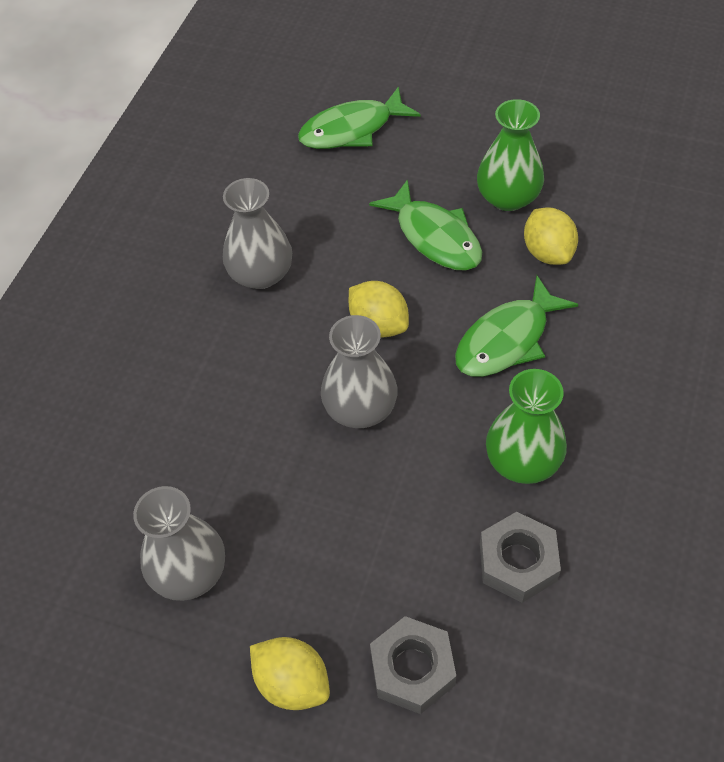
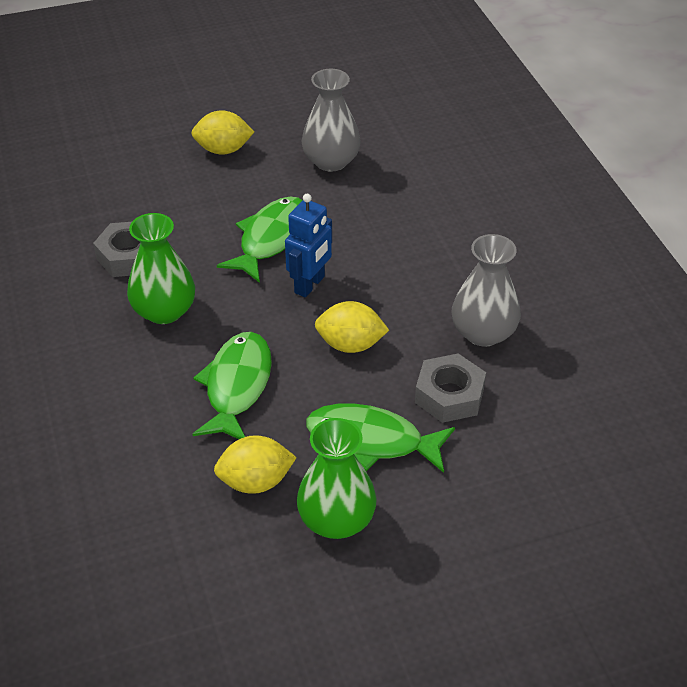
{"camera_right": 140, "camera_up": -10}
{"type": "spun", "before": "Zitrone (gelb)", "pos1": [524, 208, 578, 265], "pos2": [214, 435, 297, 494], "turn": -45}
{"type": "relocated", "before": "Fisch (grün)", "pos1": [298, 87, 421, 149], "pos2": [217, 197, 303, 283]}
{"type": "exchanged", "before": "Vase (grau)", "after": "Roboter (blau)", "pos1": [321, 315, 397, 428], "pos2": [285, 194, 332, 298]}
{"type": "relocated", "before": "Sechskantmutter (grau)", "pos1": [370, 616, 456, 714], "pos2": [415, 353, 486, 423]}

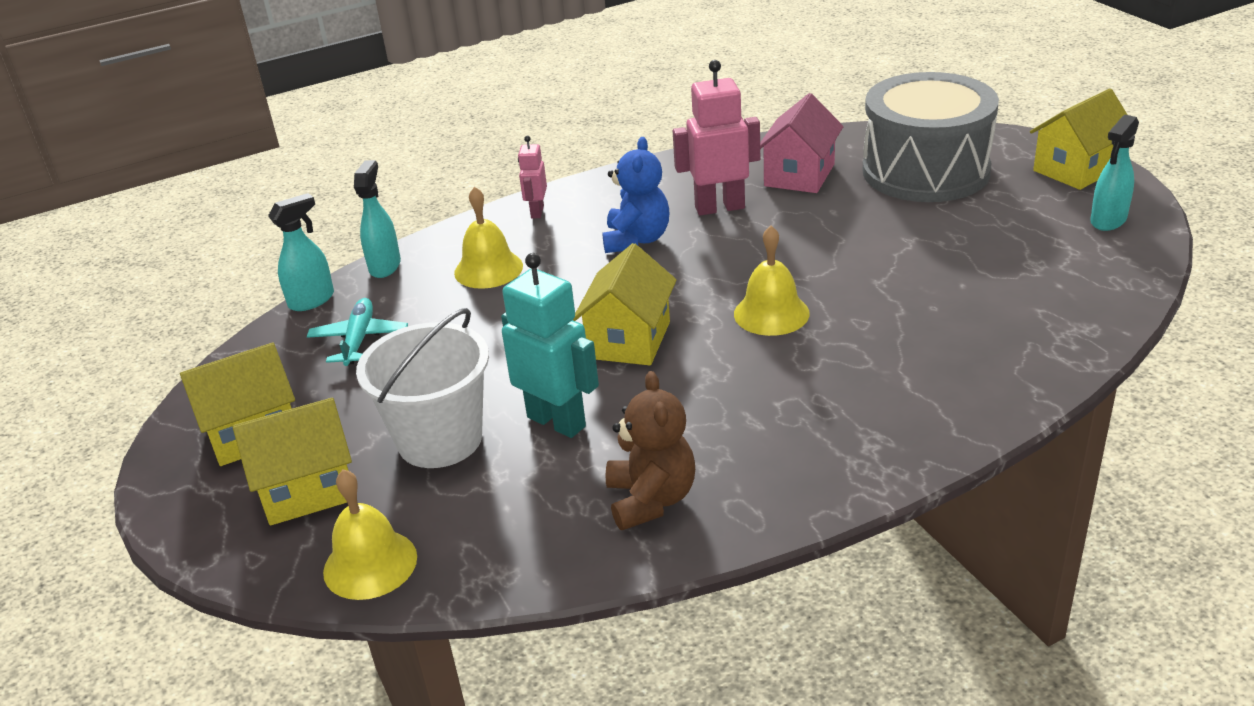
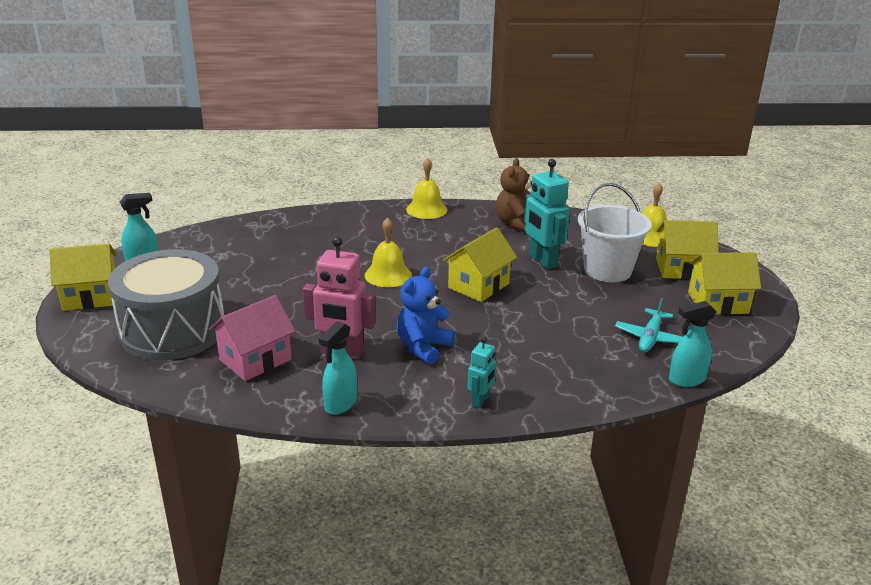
{"camera_right": -160, "camera_up": -5}
{"type": "relocated", "before": "Sprühflasche (türkis)", "pos1": [354, 160, 401, 278], "pos2": [319, 321, 357, 415]}
{"type": "relocated", "before": "Glocke (gelb)", "pos1": [454, 187, 523, 289], "pos2": [406, 158, 447, 219]}
{"type": "colour", "before": "Roboter (rosa)", "after": "Roboter (türkis)", "pos1": [518, 136, 547, 218], "pos2": [468, 337, 496, 408]}

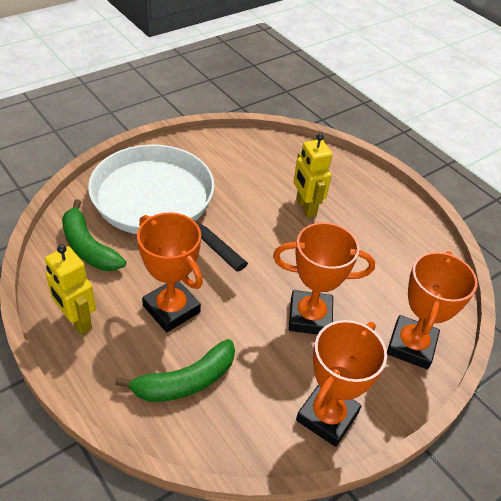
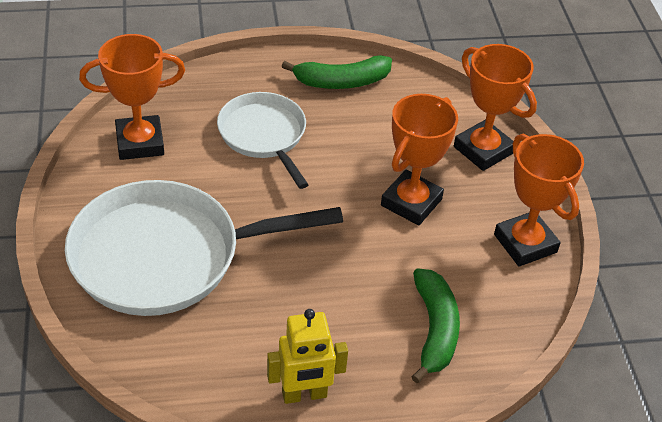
{"camera_right": -60, "camera_up": 0}
{"type": "relocated", "before": "Pokal (orange)", "pos1": [137, 212, 203, 332], "pos2": [79, 34, 185, 160]}
{"type": "exchanged", "before": "Roboter (gelb)", "after": "Pfanne (weiß)", "pos1": [293, 133, 332, 218], "pos2": [217, 92, 309, 189]}
{"type": "relocated", "before": "Banane (grün)", "pos1": [62, 199, 126, 271], "pos2": [281, 55, 392, 89]}

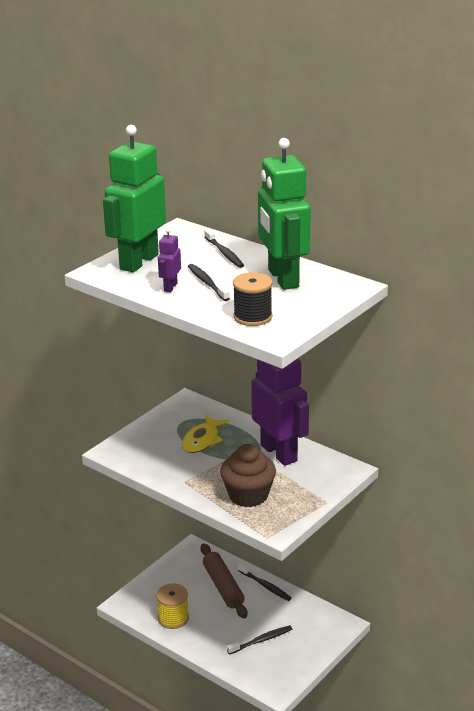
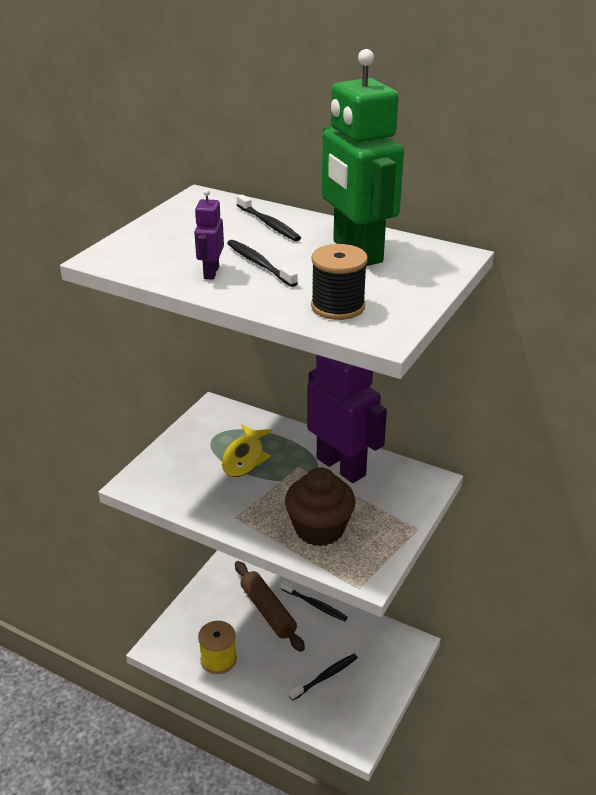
{"camera_right": -10, "camera_up": 5}
{"type": "missing", "before": "Roboter (grün)", "pos1": [103, 125, 166, 272]}

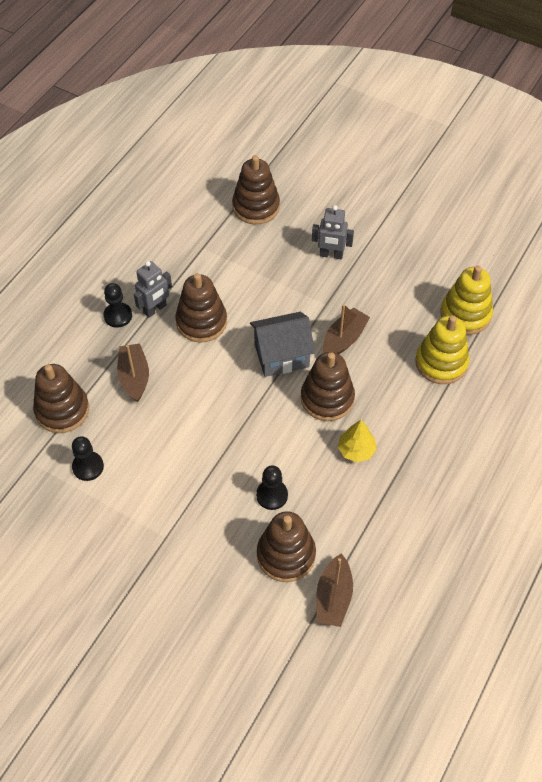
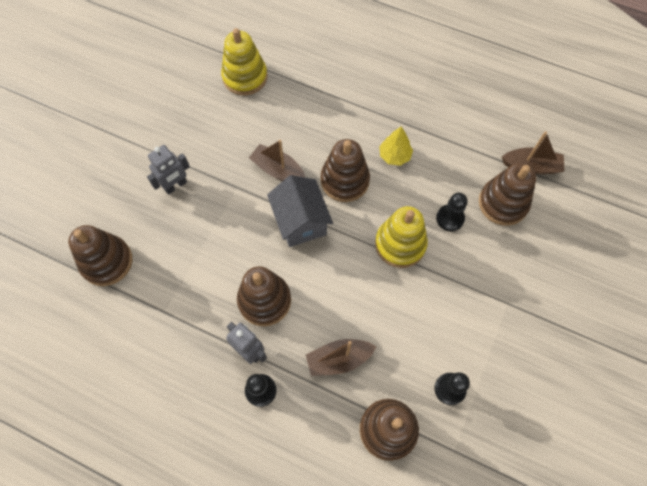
{"camera_right": -95, "camera_up": 10}
{"type": "spun", "before": "Roboter (grau)", "pos1": [312, 205, 354, 259], "pos2": [147, 145, 190, 195], "turn": 45}
{"type": "relocated", "before": "Stapelspielzeug (gelb)", "pos1": [415, 315, 470, 384], "pos2": [375, 206, 428, 268]}

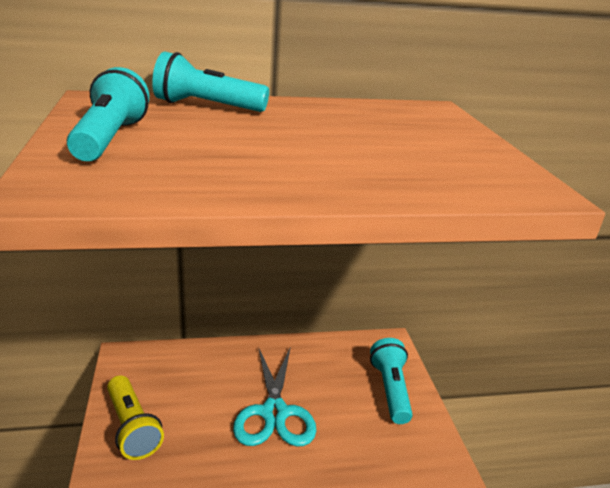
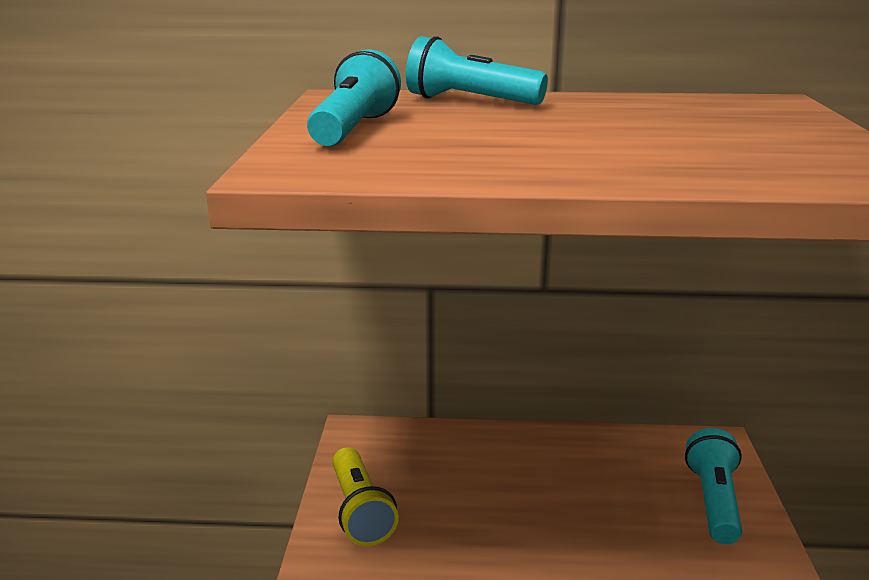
{"camera_right": 15, "camera_up": -5}
{"type": "missing", "before": "Schere (türkis)", "pos1": [233, 346, 316, 447]}

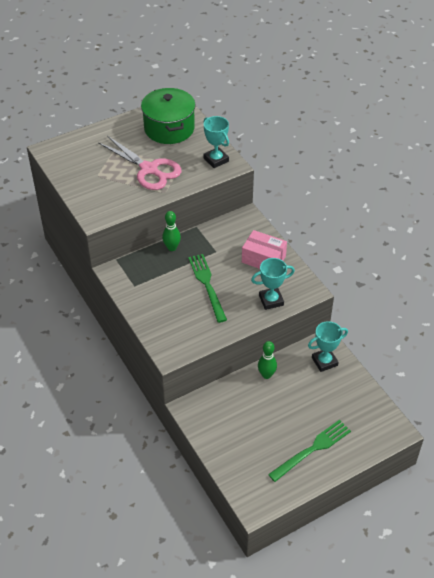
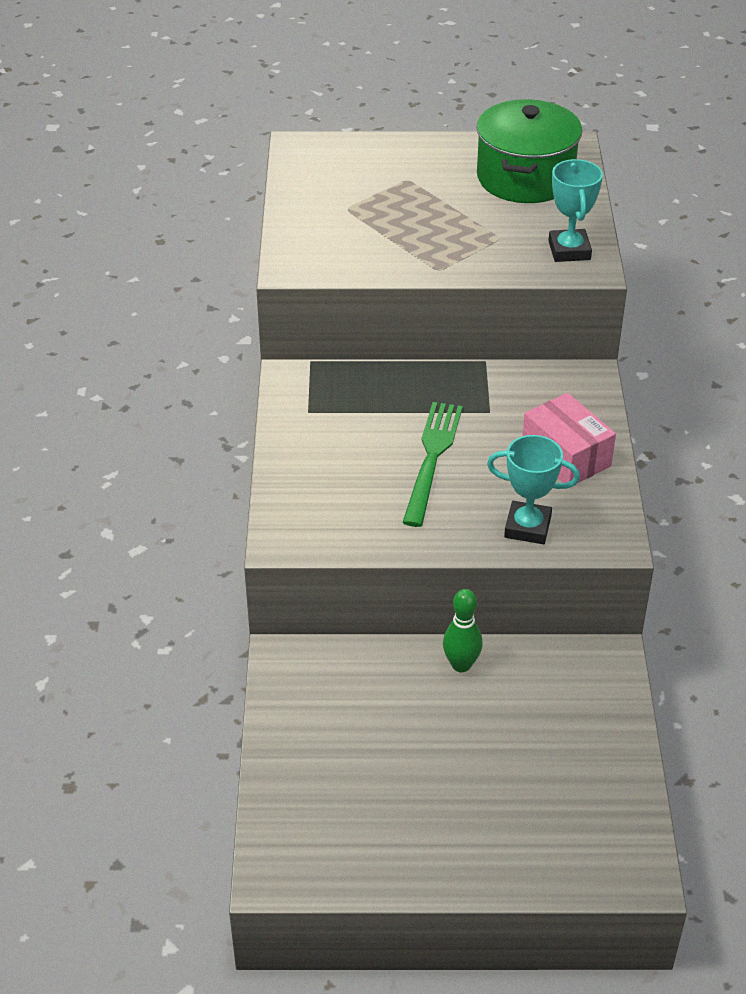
{"camera_right": 30, "camera_up": -5}
{"type": "missing", "before": "Schere (rosa)", "pos1": [98, 136, 182, 190]}
{"type": "missing", "before": "Bowlingkegel (grün)", "pos1": [162, 211, 181, 251]}
{"type": "missing", "before": "Gabel (grün)", "pos1": [268, 420, 351, 482]}
{"type": "missing", "before": "Pokal (türkis)", "pos1": [308, 321, 348, 372]}

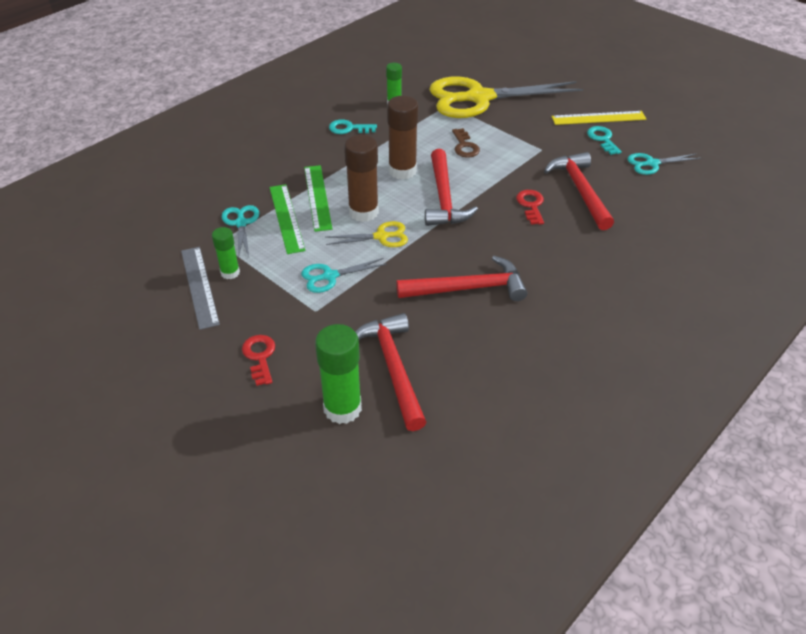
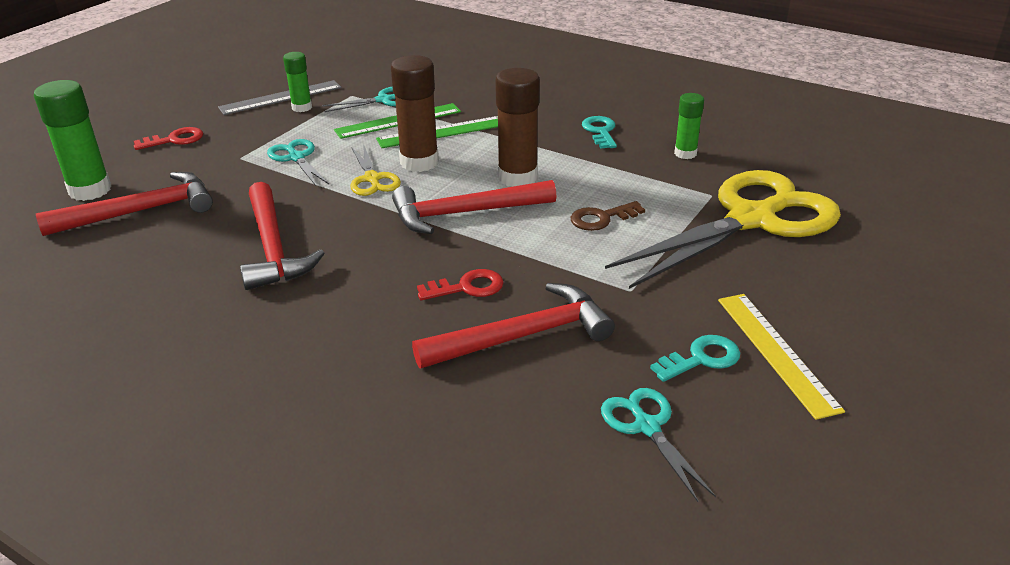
{"camera_right": 80, "camera_up": -10}
{"type": "spun", "before": "Schere (gelb)", "pos1": [429, 77, 583, 118], "pos2": [605, 170, 841, 289], "turn": 75}

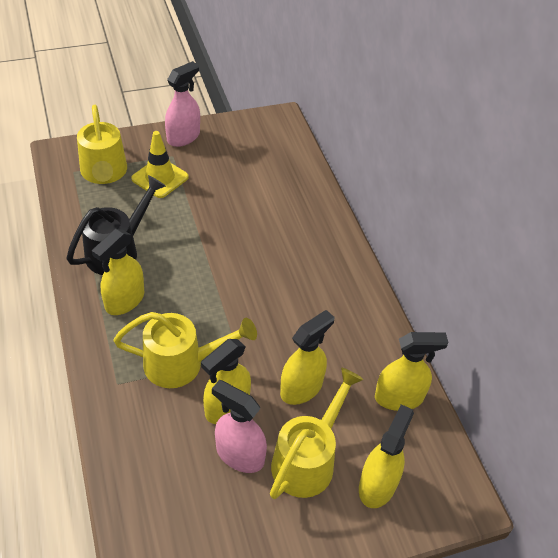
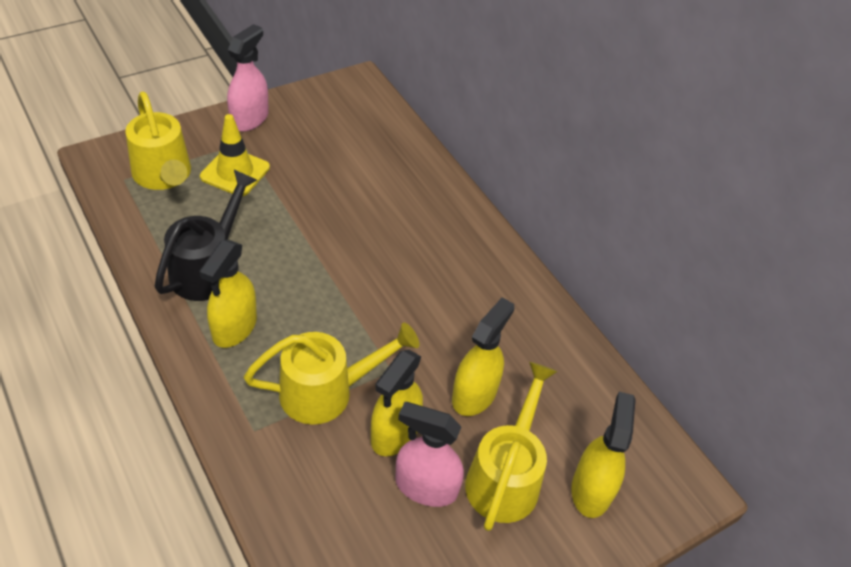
{"camera_right": -15, "camera_up": 0}
{"type": "missing", "before": "Sprühflasche (gelb)", "pos1": [375, 332, 449, 411]}

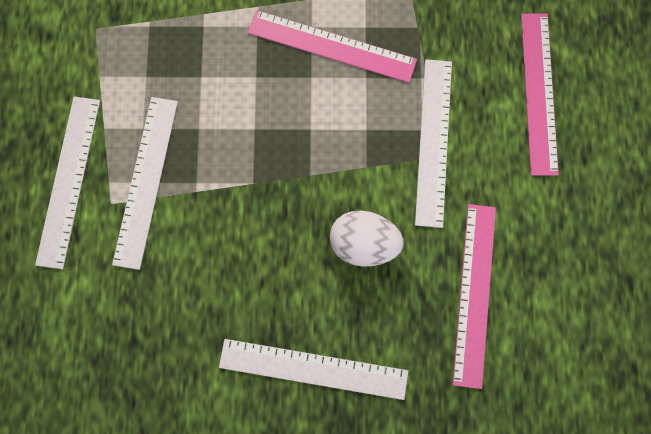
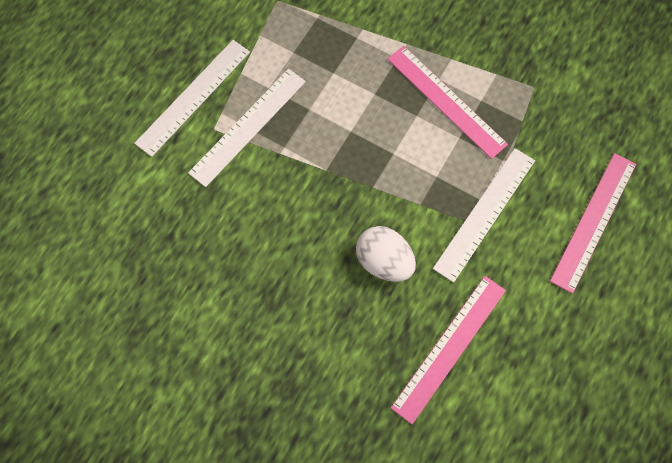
{"camera_right": 30, "camera_up": -5}
{"type": "missing", "before": "Lineal (weiß)", "pos1": [219, 339, 408, 400]}

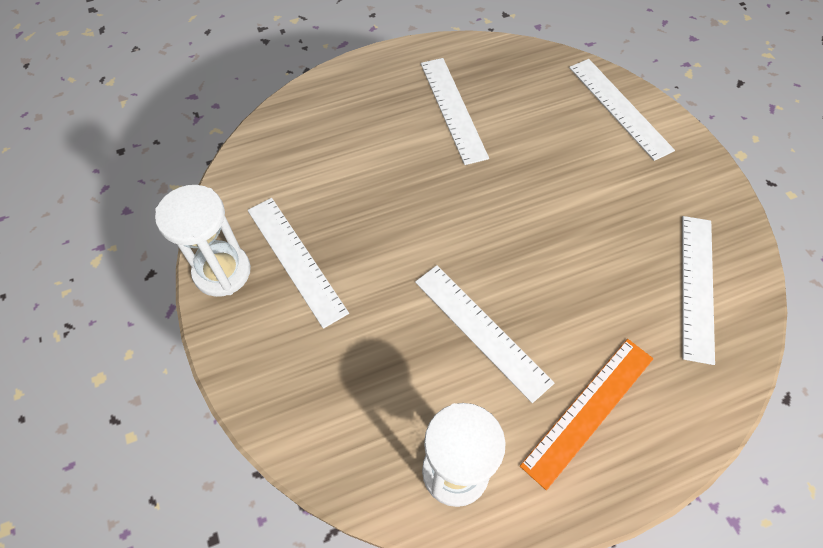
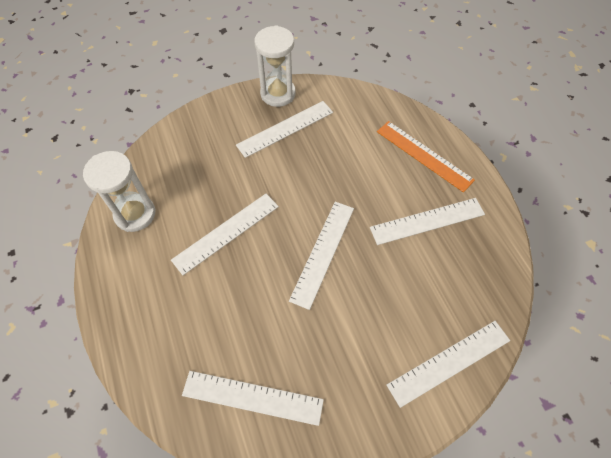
{"camera_right": 90, "camera_up": 0}
{"type": "appeared", "after": "Lineal (weiß)", "pos2": [289, 202, 354, 310]}
{"type": "relocated", "before": "Lineal (orange)", "pos1": [520, 339, 653, 490], "pos2": [377, 121, 475, 192]}

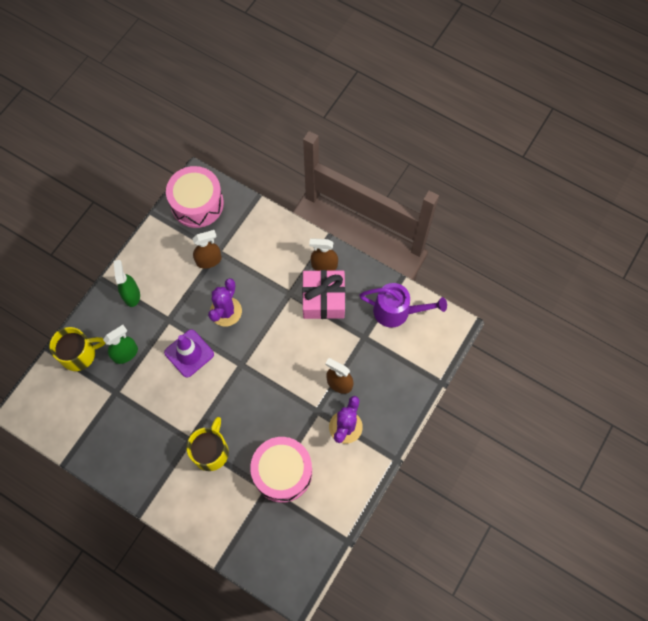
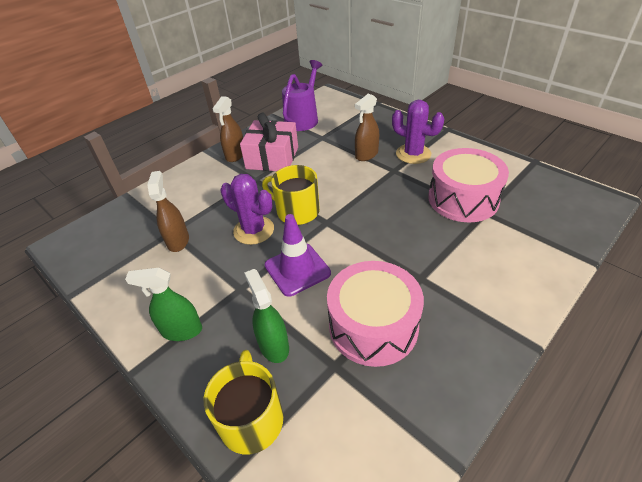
{"camera_right": -75, "camera_up": -25}
{"type": "relocated", "before": "Tasse (gelb)", "pos1": [187, 417, 229, 471], "pos2": [262, 165, 320, 225]}
{"type": "relocated", "before": "Trommel (rosa)", "pos1": [166, 166, 224, 228], "pos2": [327, 261, 424, 367]}

